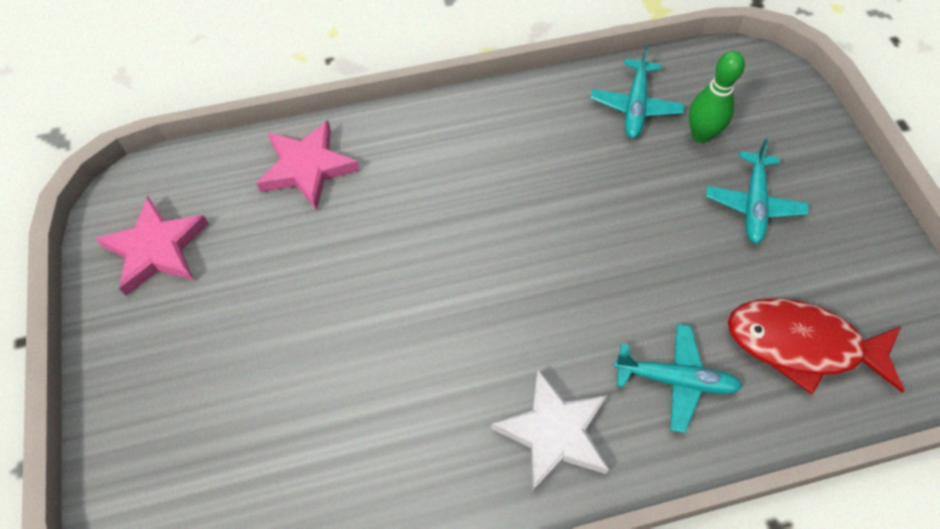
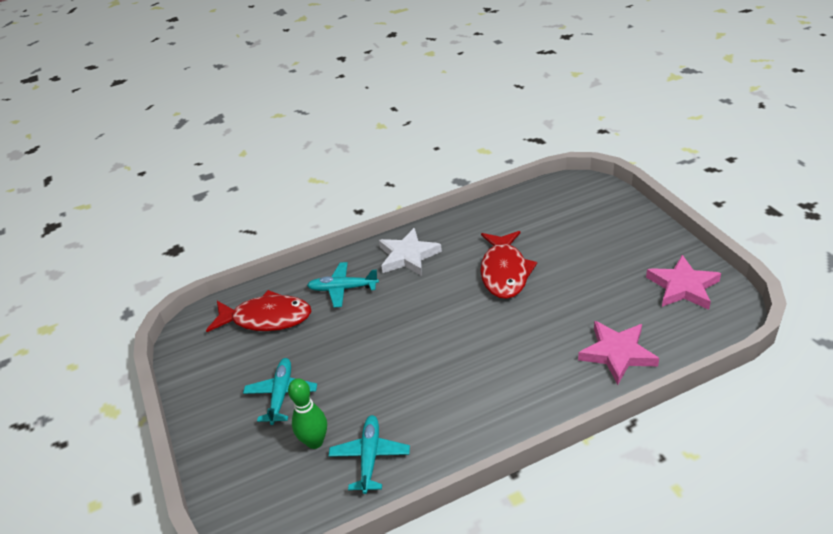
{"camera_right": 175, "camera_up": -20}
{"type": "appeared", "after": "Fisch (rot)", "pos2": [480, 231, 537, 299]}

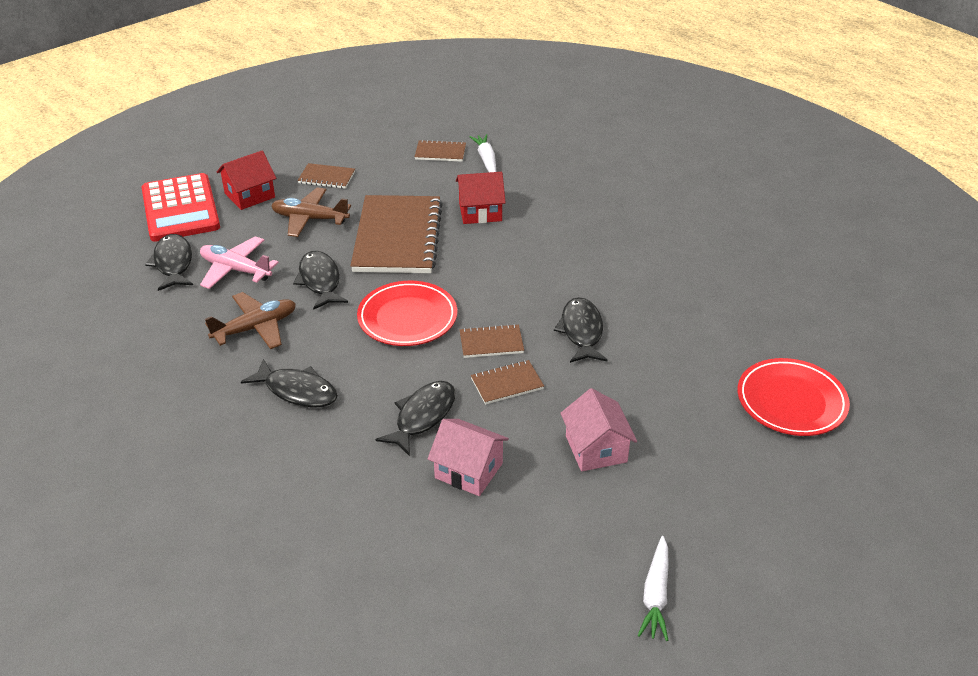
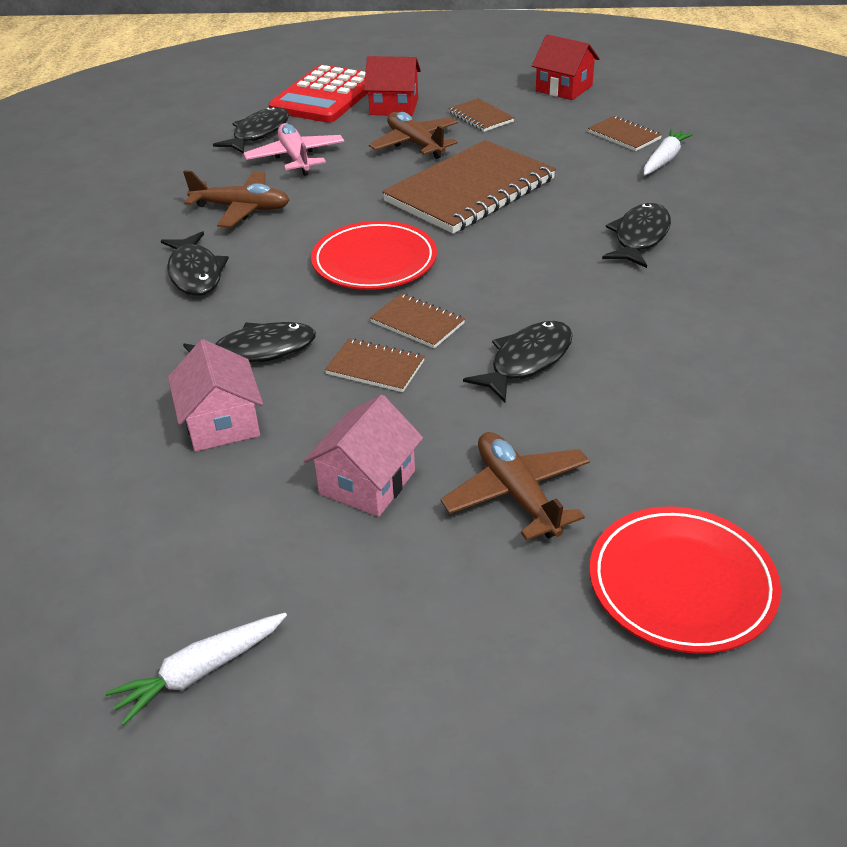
{"camera_right": 45, "camera_up": 0}
{"type": "appeared", "after": "Flugzeug (braun)", "pos2": [440, 432, 590, 540]}
{"type": "relocated", "before": "Haus (rot)", "pos1": [456, 172, 506, 224], "pos2": [532, 35, 600, 100]}
{"type": "relocated", "before": "Fisch (schwarz)", "pos1": [293, 251, 348, 310], "pos2": [602, 203, 671, 268]}

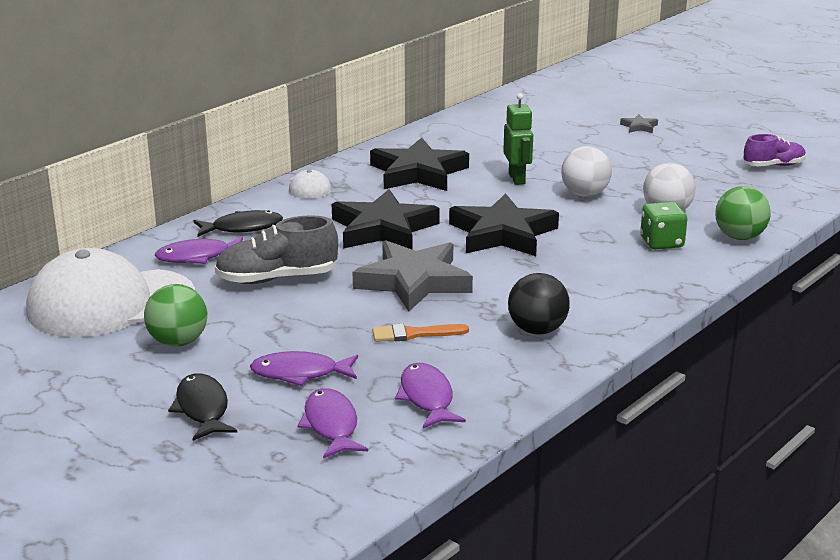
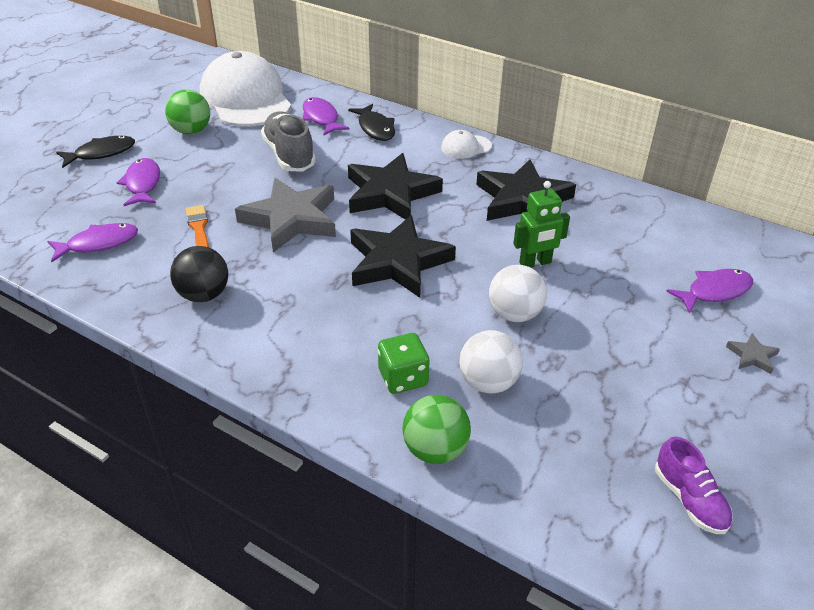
{"camera_right": 80, "camera_up": 15}
{"type": "relocated", "before": "Fisch (lila)", "pos1": [297, 388, 368, 459], "pos2": [666, 269, 753, 314]}

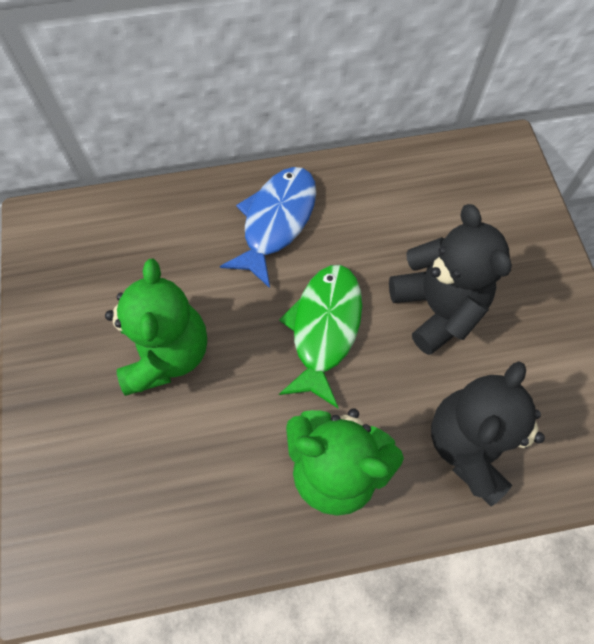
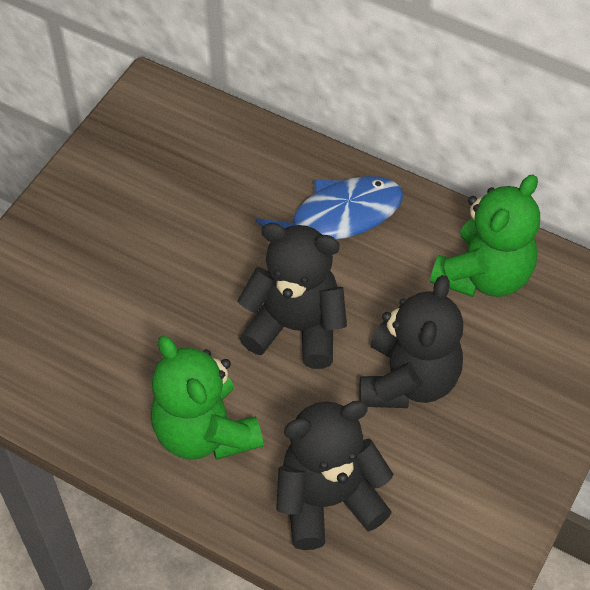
{"camera_right": 40, "camera_up": -10}
{"type": "exchanged", "before": "Fisch (grün)", "after": "Teddybär (schwarz)", "pos1": [279, 265, 362, 408], "pos2": [237, 223, 347, 369]}
{"type": "relocated", "before": "Teddybär (grün)", "pos1": [105, 259, 207, 396], "pos2": [430, 174, 540, 297]}

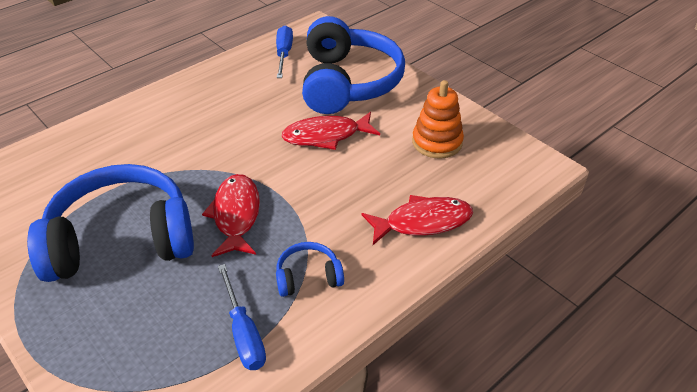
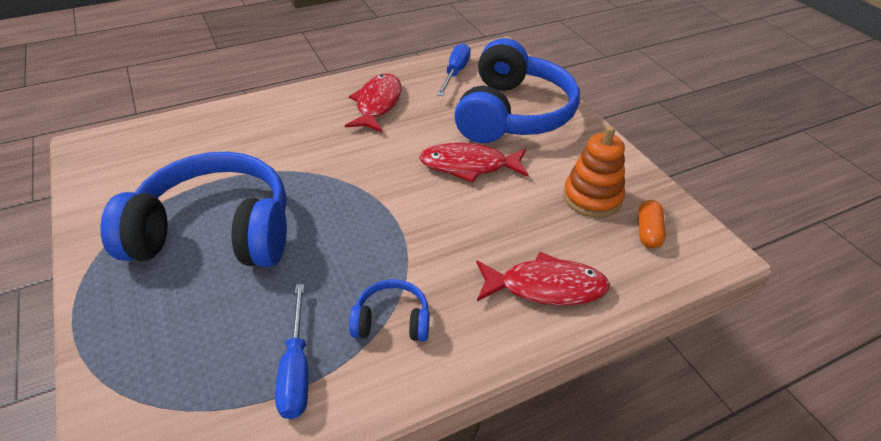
{"camera_right": 15, "camera_up": 0}
{"type": "relocated", "before": "Fisch (rot)", "pos1": [202, 174, 260, 257], "pos2": [345, 74, 402, 132]}
{"type": "appeared", "after": "Kapsel (orange)", "pos2": [638, 200, 666, 248]}

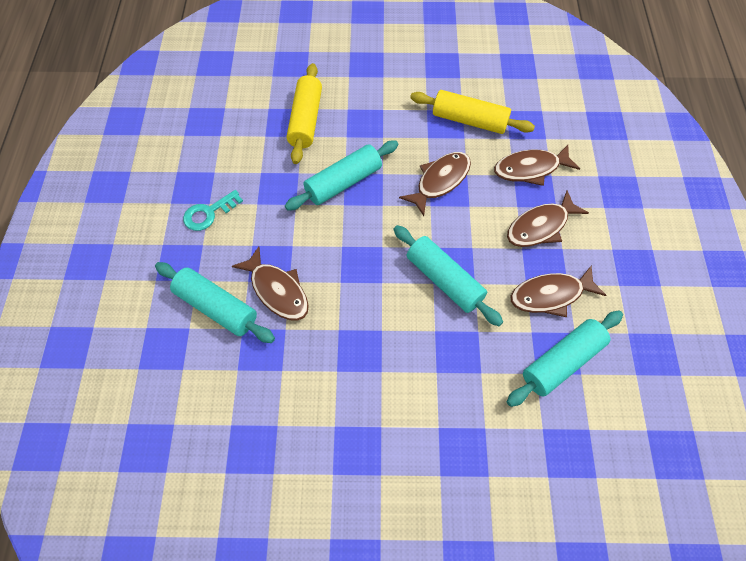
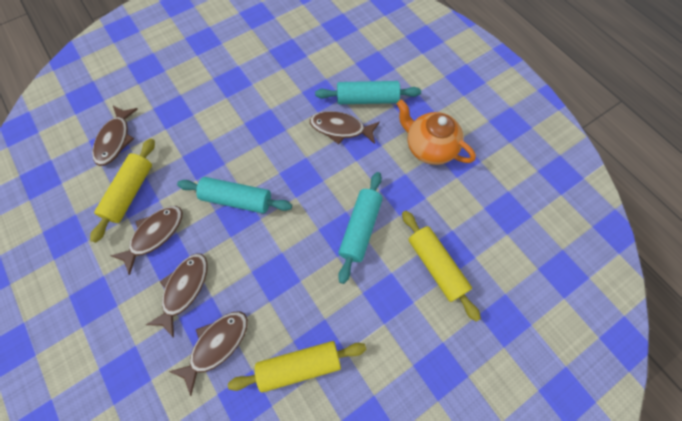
{"camera_right": 145, "camera_up": 5}
{"type": "colour", "before": "Nudelholz (türkis)", "after": "Nudelholz (gelb)", "pos1": [507, 310, 623, 407], "pos2": [90, 138, 155, 243]}
{"type": "relocated", "before": "Fisch (braun)", "pos1": [399, 152, 471, 216], "pos2": [92, 106, 138, 166]}
{"type": "exchanged", "before": "Schlüssel (türkis)", "after": "Teekanne (orange)", "pos1": [183, 190, 243, 231], "pos2": [397, 100, 476, 165]}

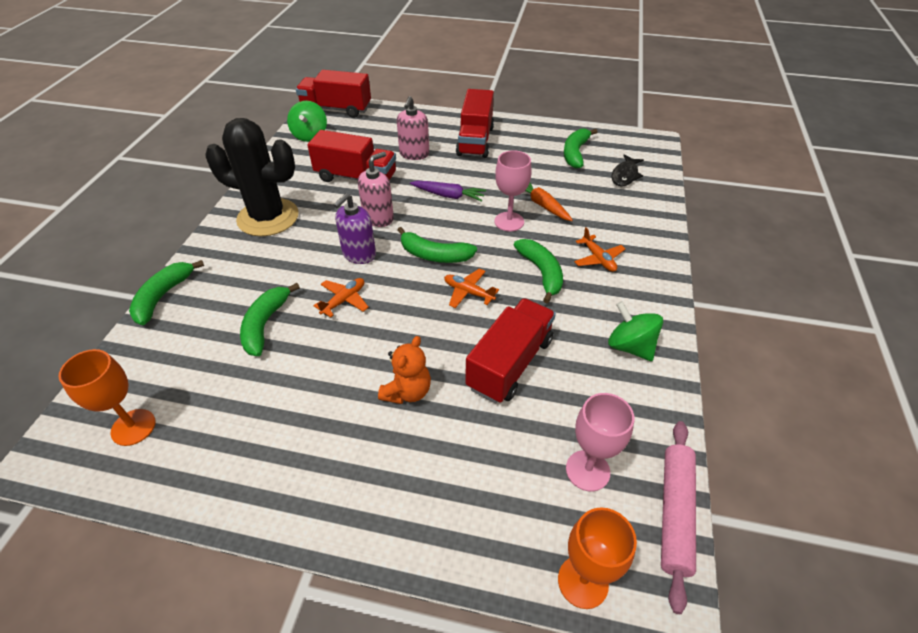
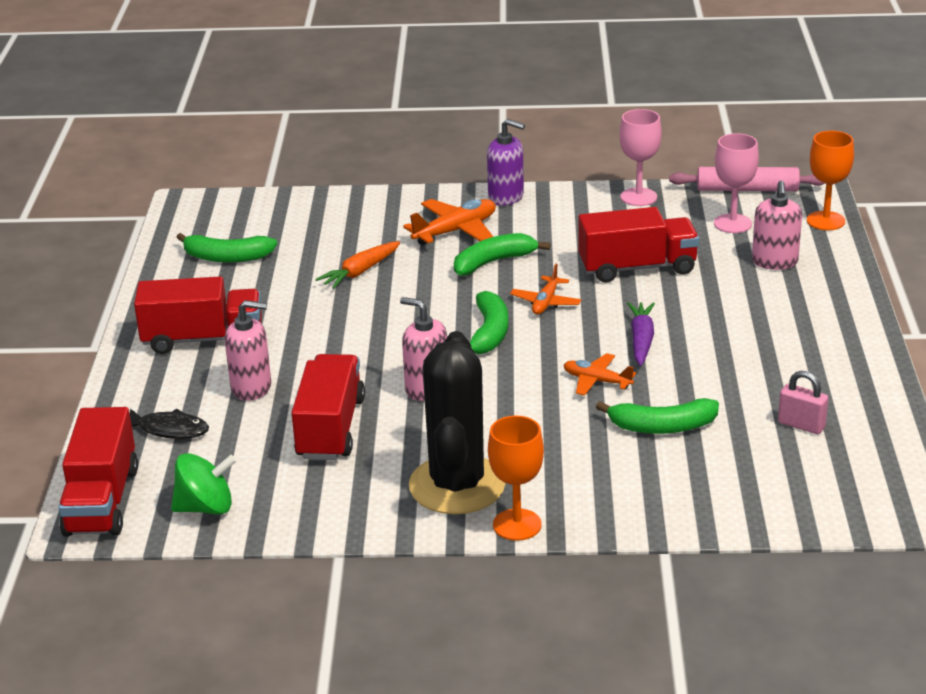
{"camera_right": -100, "camera_up": -15}
{"type": "relocated", "before": "Fisch (schwarz)", "pos1": [611, 155, 644, 187], "pos2": [130, 409, 209, 439]}
{"type": "size", "before": "Flugzeug (orange)", "pos1": [574, 227, 625, 272], "pos2": [403, 199, 496, 245], "scale": 1.58}
{"type": "relocated", "before": "Seifenspender (lila)", "pos1": [334, 193, 376, 264], "pos2": [487, 119, 525, 206]}
{"type": "relocated", "before": "Kelch (orange)", "pos1": [58, 349, 155, 446], "pos2": [488, 416, 544, 541]}
{"type": "spun", "before": "Lastwagen (rot)", "pos1": [465, 298, 556, 403], "pos2": [578, 207, 699, 283], "turn": 150}
{"type": "relocated", "before": "Kelch (rosa)", "pos1": [494, 150, 532, 231], "pos2": [620, 109, 662, 206]}
{"type": "relocated", "before": "Karotte (lila)", "pos1": [410, 181, 486, 202], "pos2": [627, 302, 655, 366]}
{"type": "appeared", "after": "Seifenspender (rosa)", "pos2": [752, 181, 802, 270]}
{"type": "appeared", "after": "Vorhängeschloss (rosa)", "pos2": [778, 371, 828, 434]}
{"type": "missing", "before": "Banane (grün)", "pos1": [129, 260, 204, 325]}
{"type": "missing", "before": "Teddybär (orange)", "pos1": [378, 336, 431, 404]}
{"type": "missing", "before": "Kreisel (grün)", "pos1": [608, 301, 663, 361]}

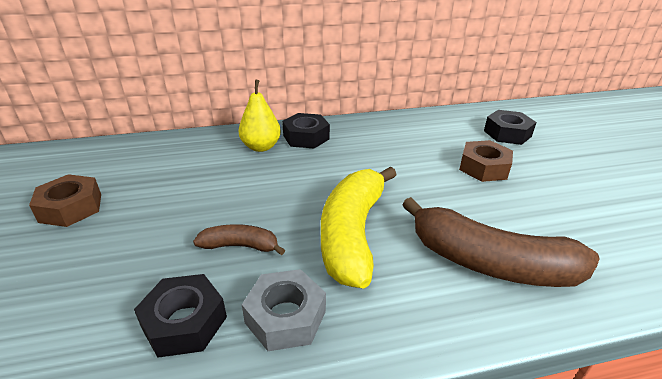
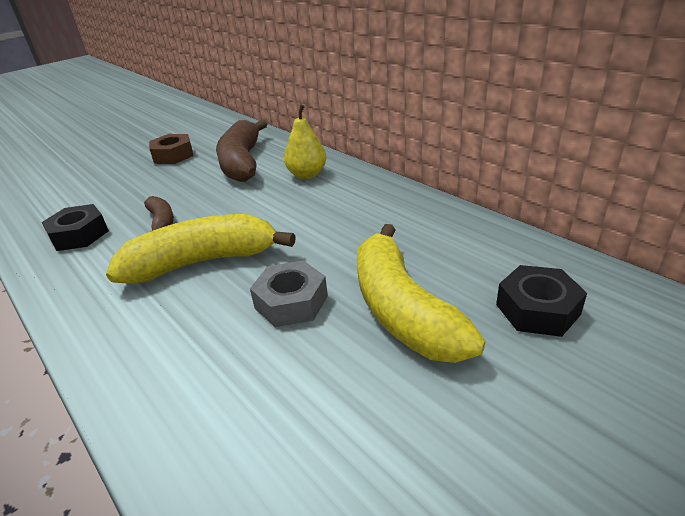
{"camera_right": 65, "camera_up": 0}
{"type": "relocated", "before": "Banane (braun)", "pos1": [402, 197, 600, 287], "pos2": [216, 119, 267, 182]}
{"type": "relocated", "before": "Sechskantmutter (grau)", "pos1": [242, 269, 326, 351], "pos2": [250, 261, 328, 327]}
{"type": "exchanged", "before": "Sechskantmutter (braun)", "after": "Banane (gelb)", "pos1": [459, 140, 513, 182], "pos2": [357, 224, 485, 363]}
{"type": "missing", "before": "Sechskantmutter (schwarz)", "pos1": [282, 113, 330, 149]}

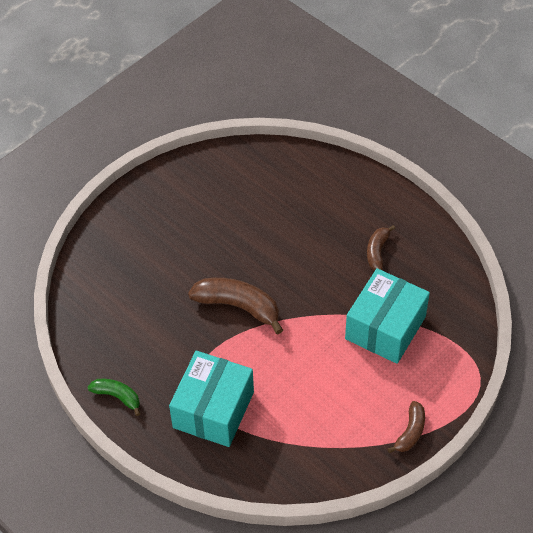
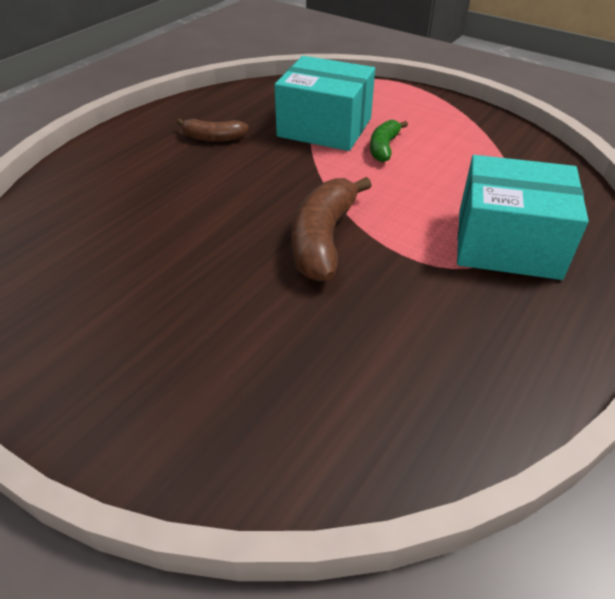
{"camera_right": -100, "camera_up": -10}
{"type": "relocated", "before": "Banane (grün)", "pos1": [88, 379, 141, 416], "pos2": [370, 120, 408, 162]}
{"type": "missing", "before": "Banane (braun)", "pos1": [388, 401, 425, 453]}

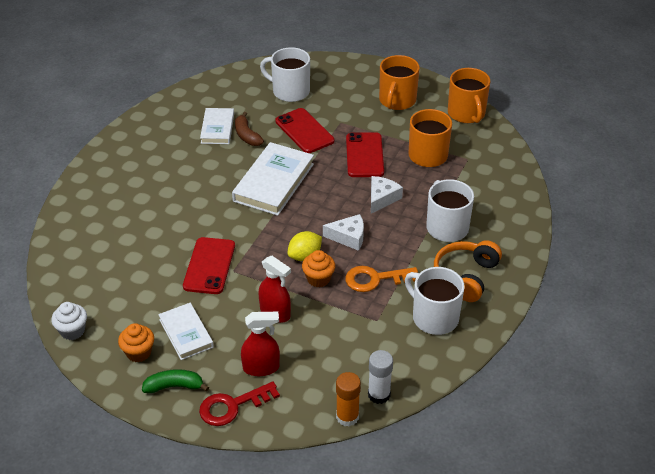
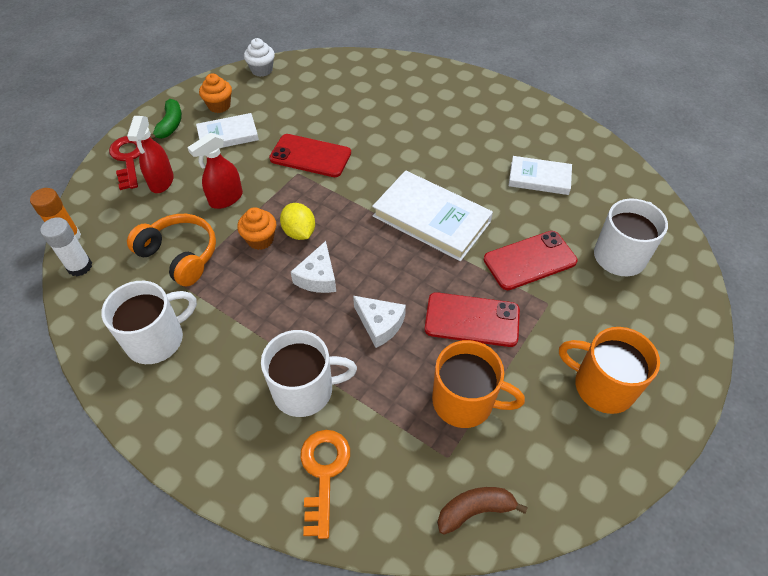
{"camera_right": 100, "camera_up": 10}
{"type": "relocated", "before": "Kopfhörer (orange)", "pos1": [434, 240, 502, 302], "pos2": [127, 214, 216, 286]}
{"type": "relocated", "before": "Schlüssel (orange)", "pos1": [345, 266, 418, 292], "pos2": [300, 430, 350, 539]}
{"type": "relocated", "before": "Banane (braun)", "pos1": [235, 112, 264, 146], "pos2": [437, 487, 527, 535]}
{"type": "missing", "before": "Tasse (orange)", "pos1": [448, 68, 490, 123]}

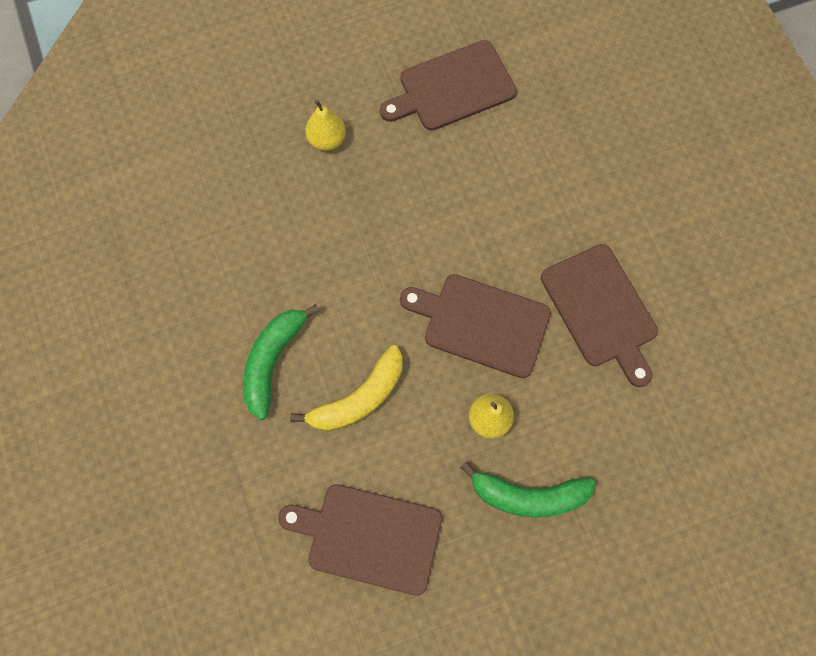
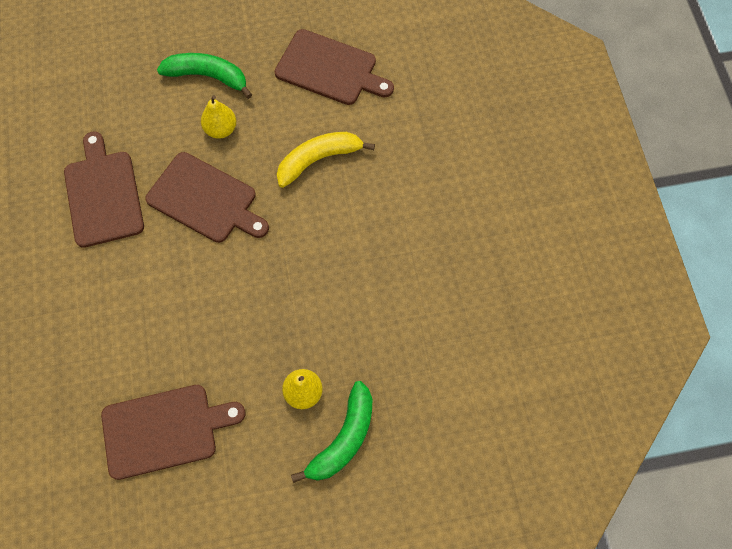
{"camera_right": -170, "camera_up": -5}
{"type": "relocated", "before": "Banane (grün)", "pos1": [243, 304, 320, 420], "pos2": [291, 381, 372, 483]}

